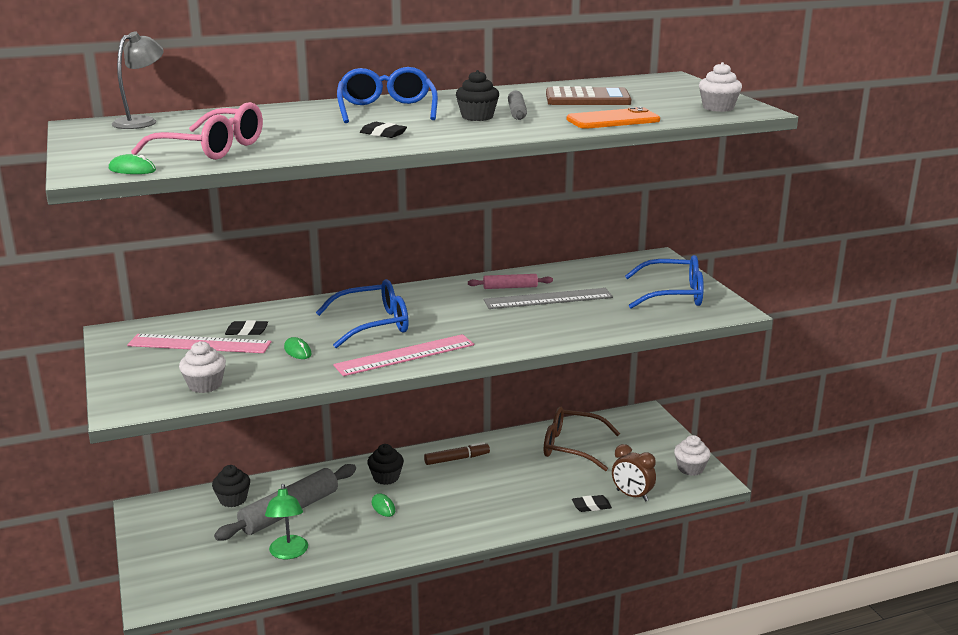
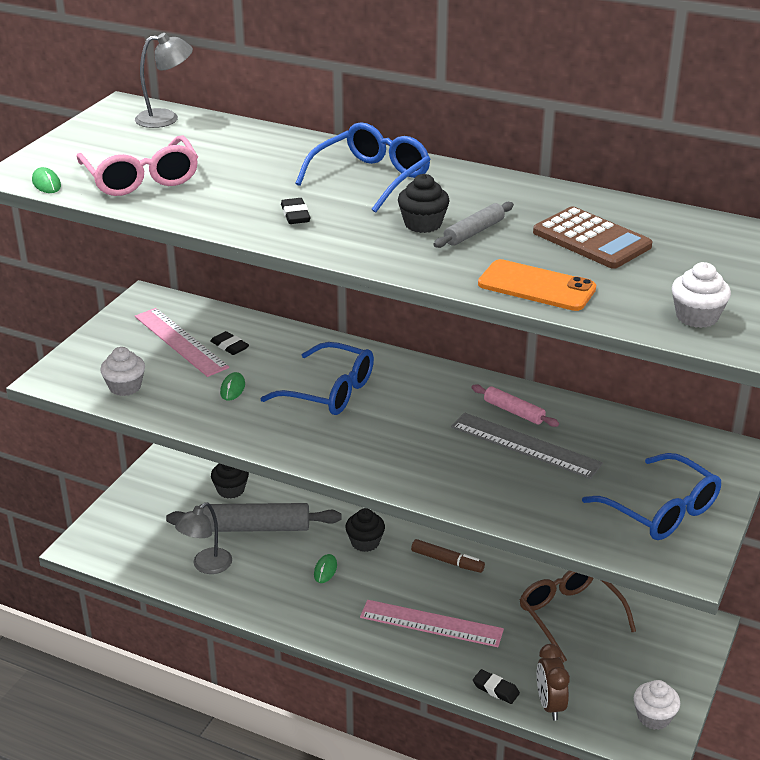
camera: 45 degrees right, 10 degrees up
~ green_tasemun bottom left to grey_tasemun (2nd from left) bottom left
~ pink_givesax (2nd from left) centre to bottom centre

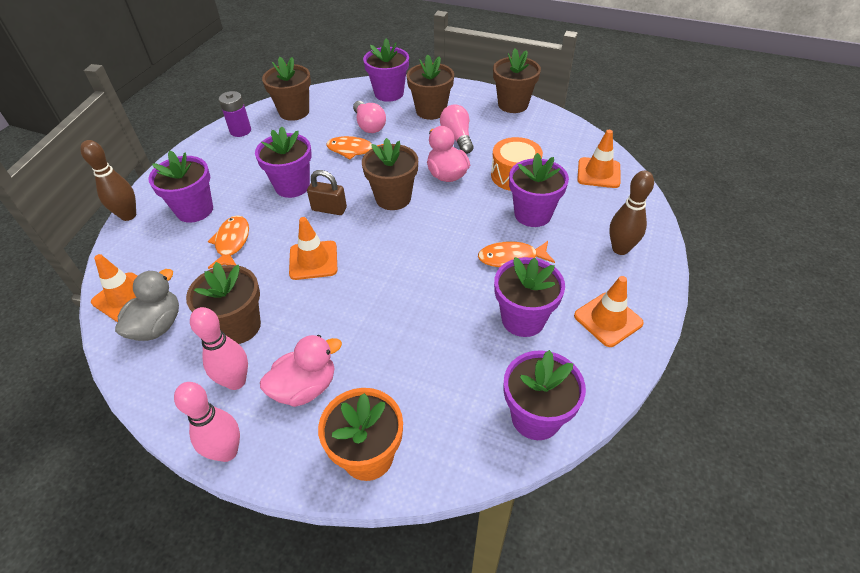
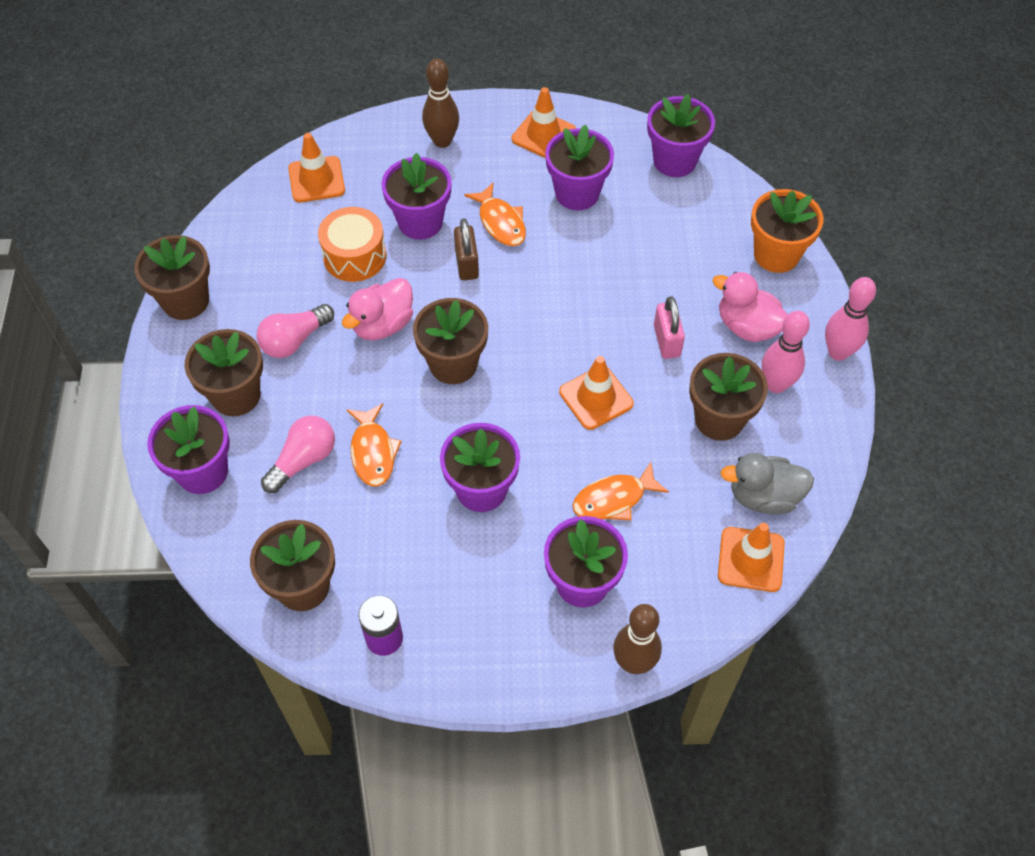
camera: 115 degrees left, 10 degrees up
~ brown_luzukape centre to top centre
+ pink_luzukape centre

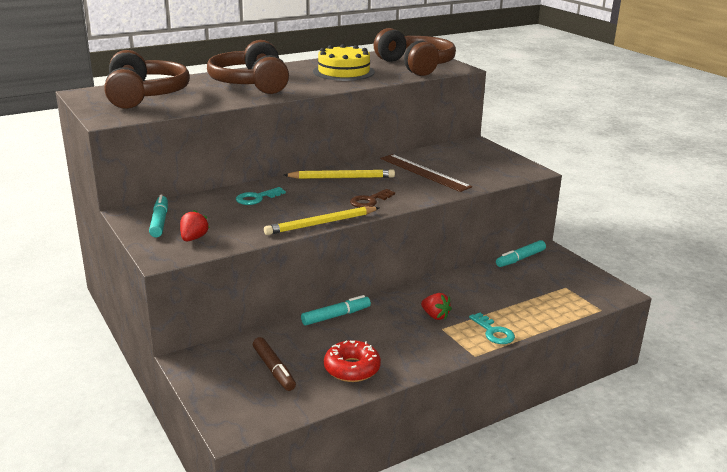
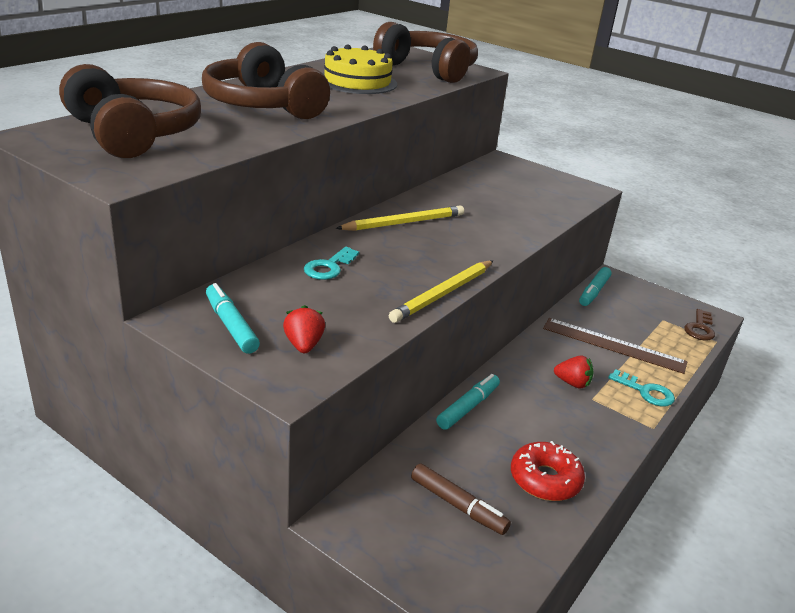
camera: 25 degrees left, 5 degrees up
~ brown_givesax centre to middle right
~ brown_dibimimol centre to middle right

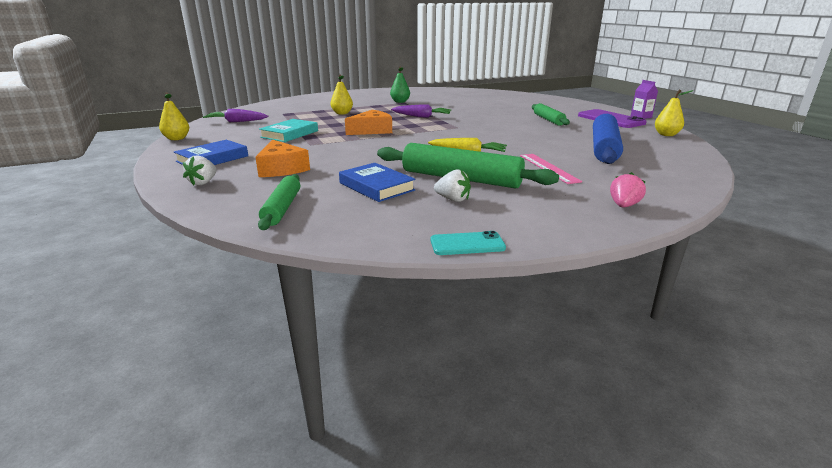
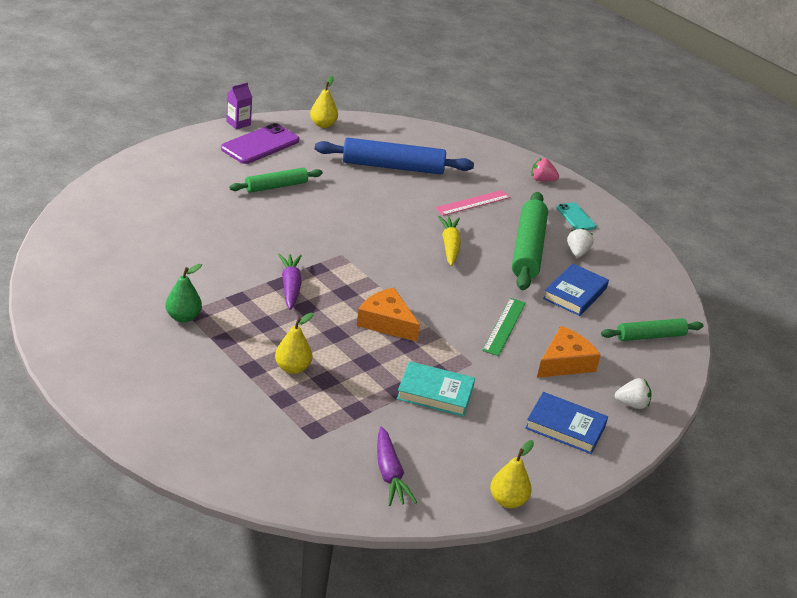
camera: 110 degrees left, 10 degrees up
+ green_givesax centre
~ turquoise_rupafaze centre to middle right

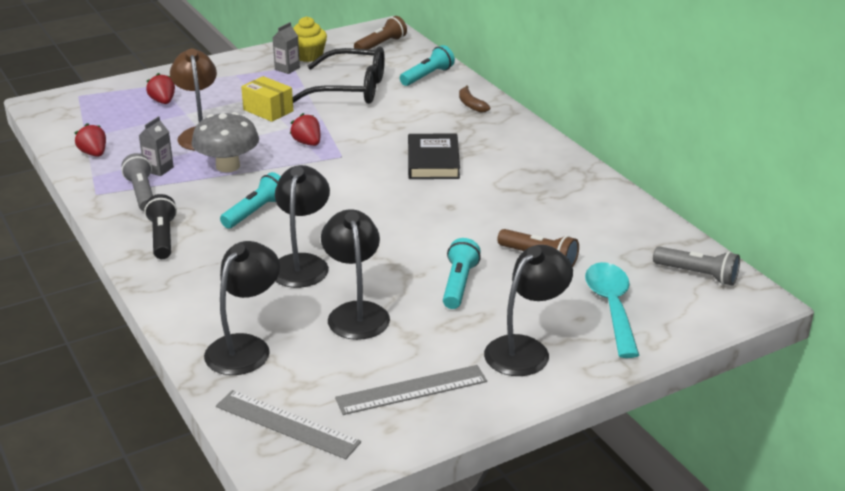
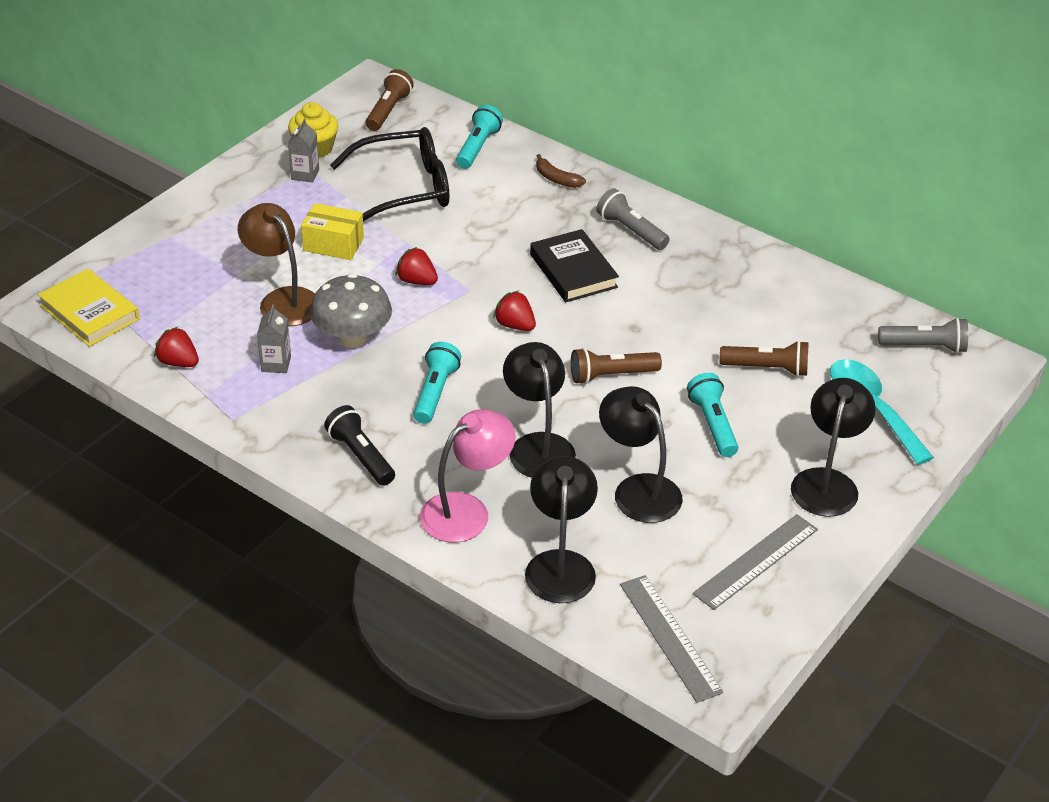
camera: 25 degrees left, 10 degrees up
+ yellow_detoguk middle left
+ pink_tasemun centre
~ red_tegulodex (2nd from left in the first image) top left to red_tegulodex (3rd from left) centre
+ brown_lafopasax (2nd from left) centre
~ grey_lafopasax (1st from left) middle left to top centre
~ grey_givesax (1st from left) bottom centre = bottom centre 60 degrees clockwise

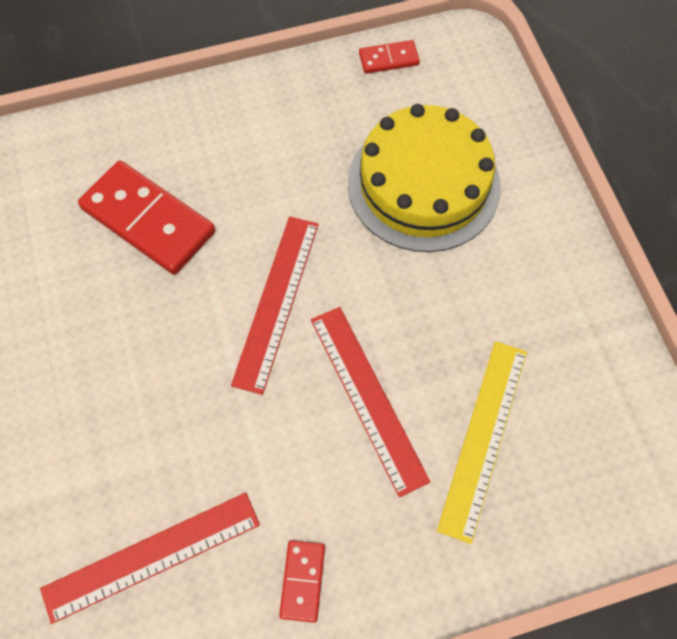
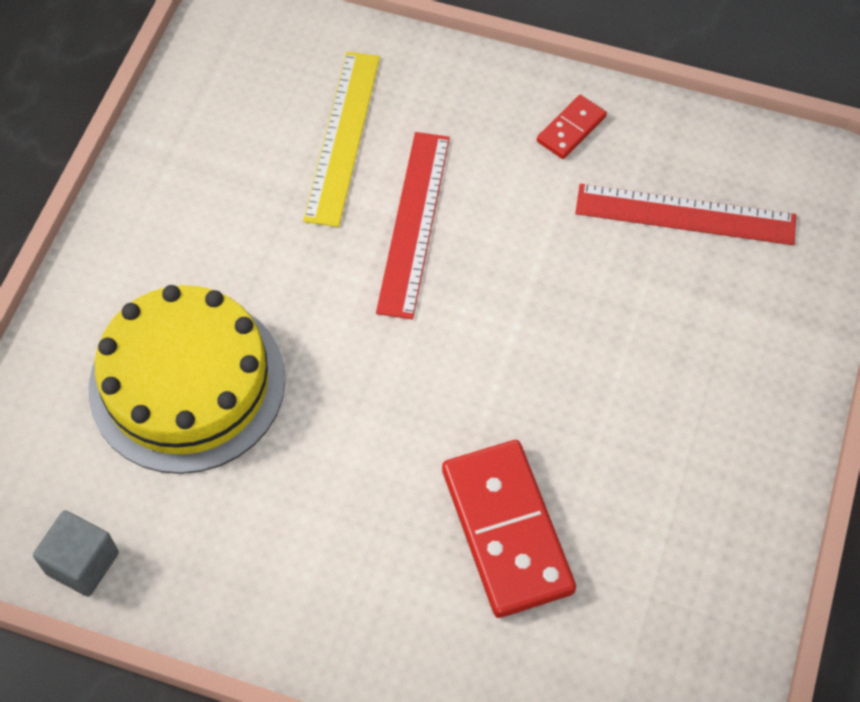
camera: 145 degrees left, 5 degrees down
~ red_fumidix (3rd from left) top centre to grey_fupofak bottom left
~ yellow_givesax bottom right = top centre 45 degrees counterclockwise
- red_givesax (2nd from left) centre

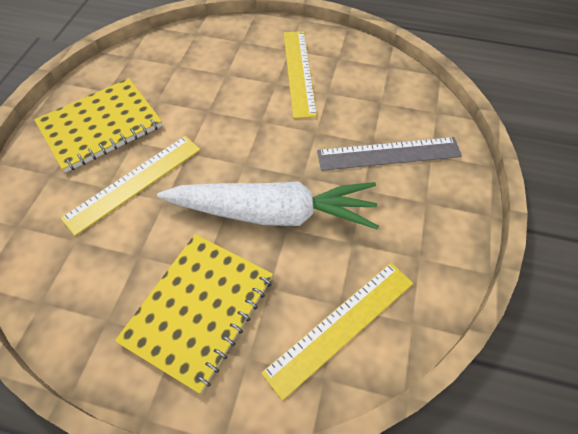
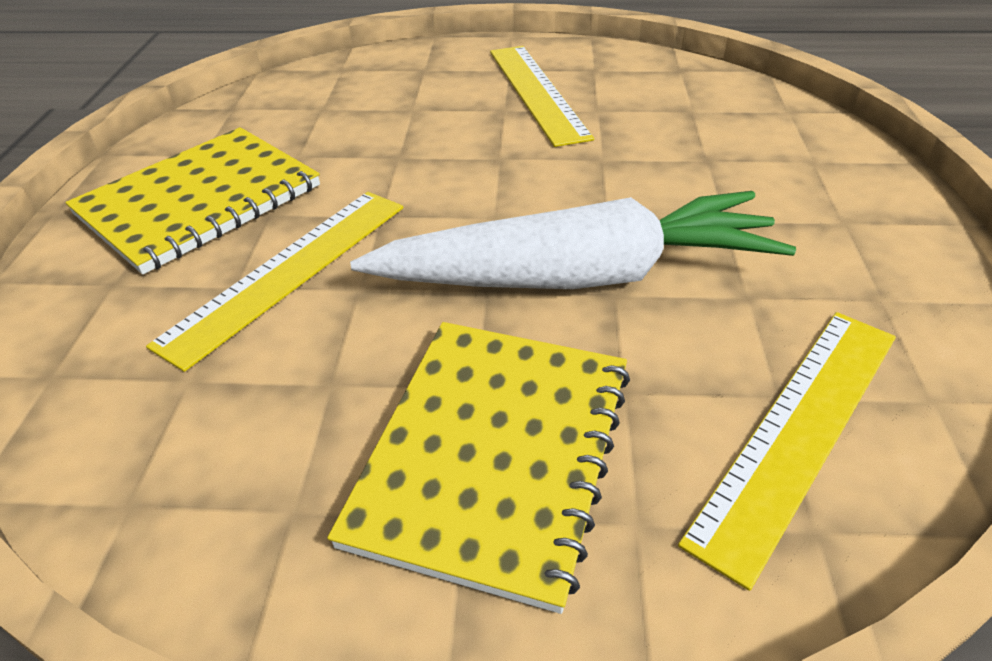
camera: 10 degrees left, 15 degrees down
- grey_givesax middle right

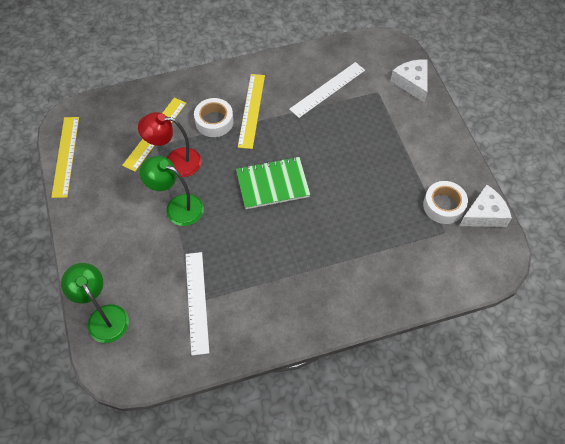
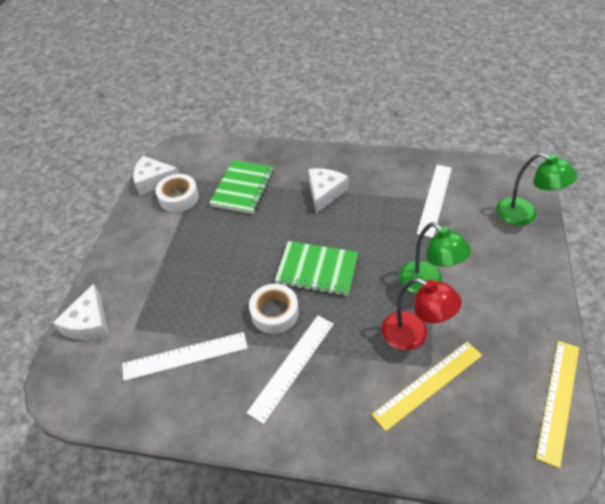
camera: 150 degrees left, 10 degrees down
+ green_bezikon (1st from left) centre
~ yellow_givesax (3rd from left) top centre to white_givesax (2nd from left) bottom centre
~ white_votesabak (1st from left in the first image) top centre to white_votesabak (2nd from left) centre
+ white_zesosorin (3rd from left) centre
~ green_tasemun (1st from left in the first image) bottom left = middle right 45 degrees counterclockwise

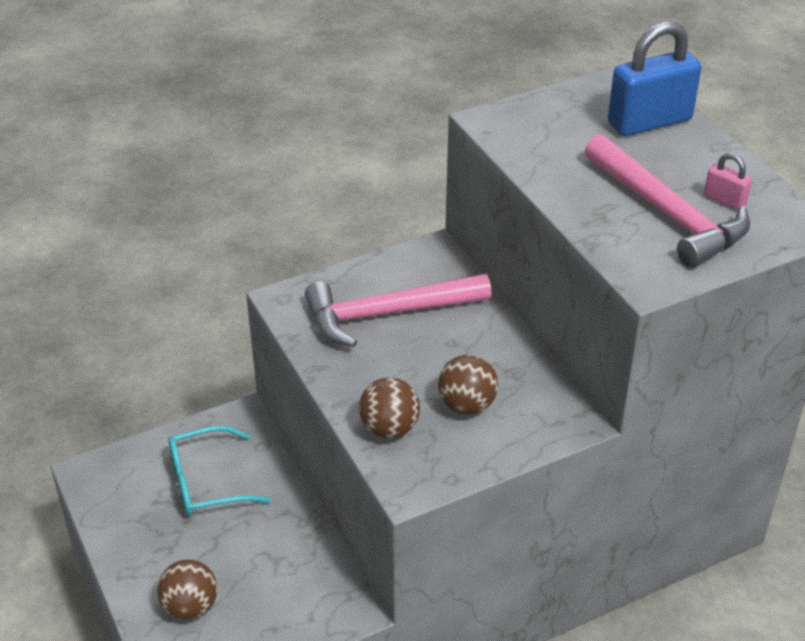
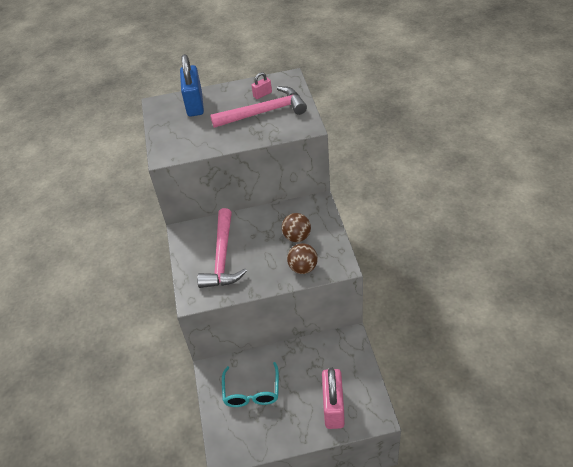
camera: 70 degrees left, 5 degrees up
~ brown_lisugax (1st from left) bottom left to pink_luzukape (2nd from left) bottom centre

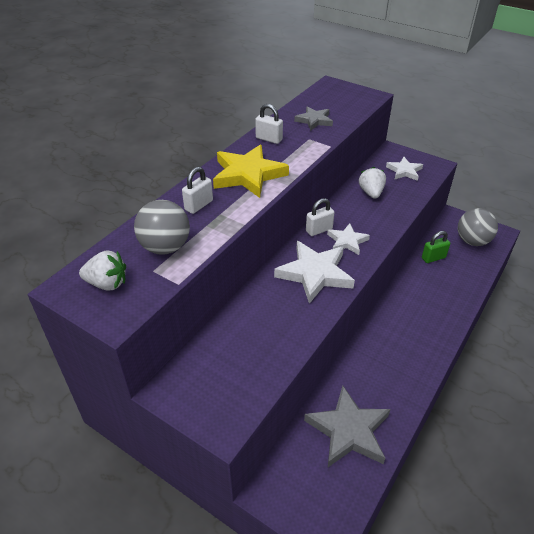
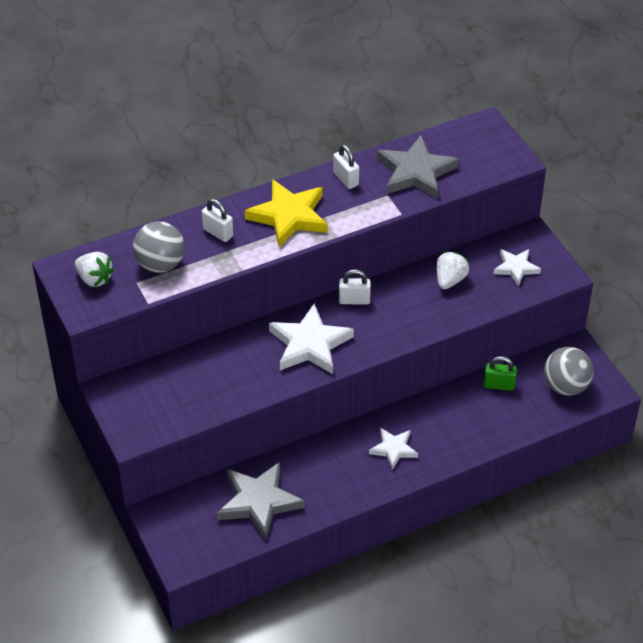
camera: 30 degrees right, 5 degrees up
~ white_luzukape (1st from left) centre = centre 60 degrees clockwise
~ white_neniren (2nd from left) centre to bottom centre
~ grey_neniren (1st from left in the first image) top centre = top centre x1.74

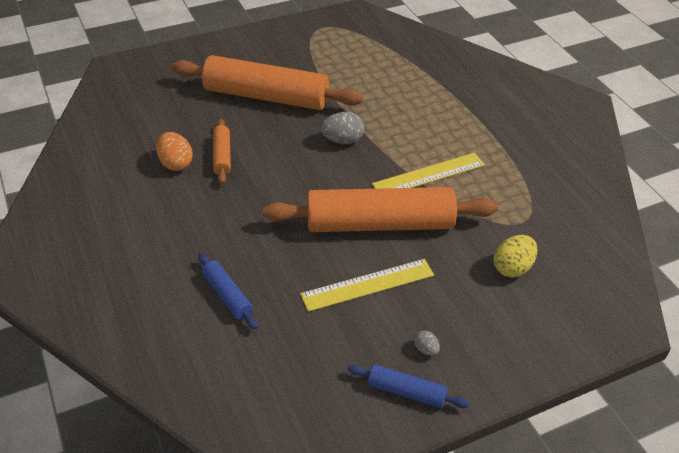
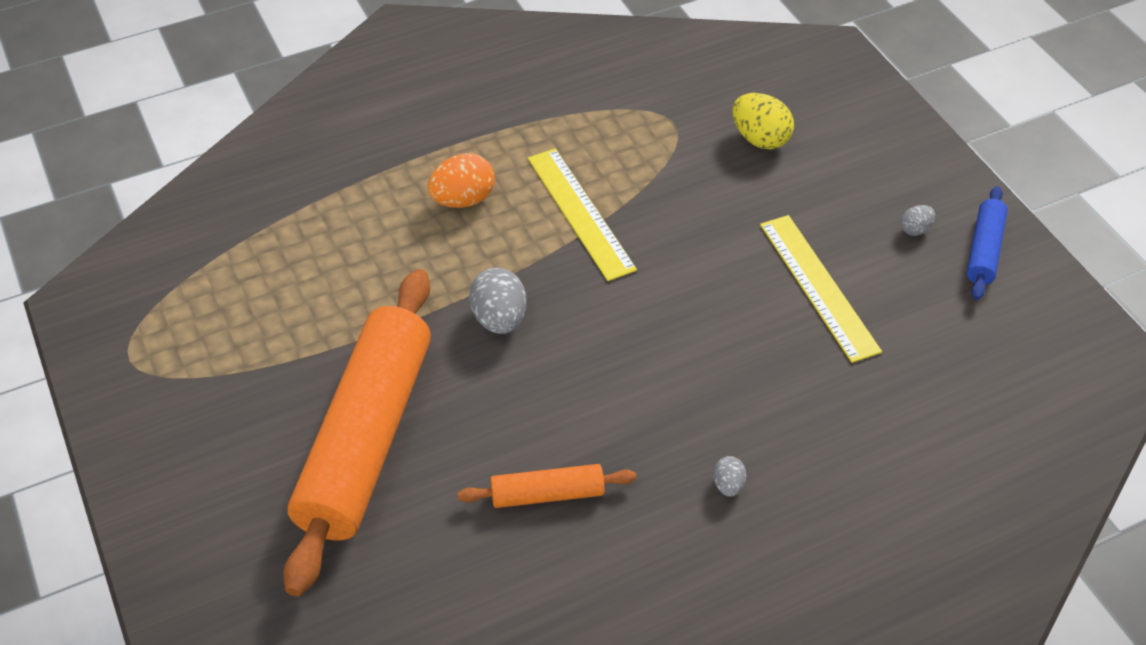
camera: 90 degrees left, 5 degrees up
~ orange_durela middle left to top centre
+ grey_durela (2nd from left) bottom centre
- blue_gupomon (1st from left) centre
- orange_gupomon (3rd from left) centre

